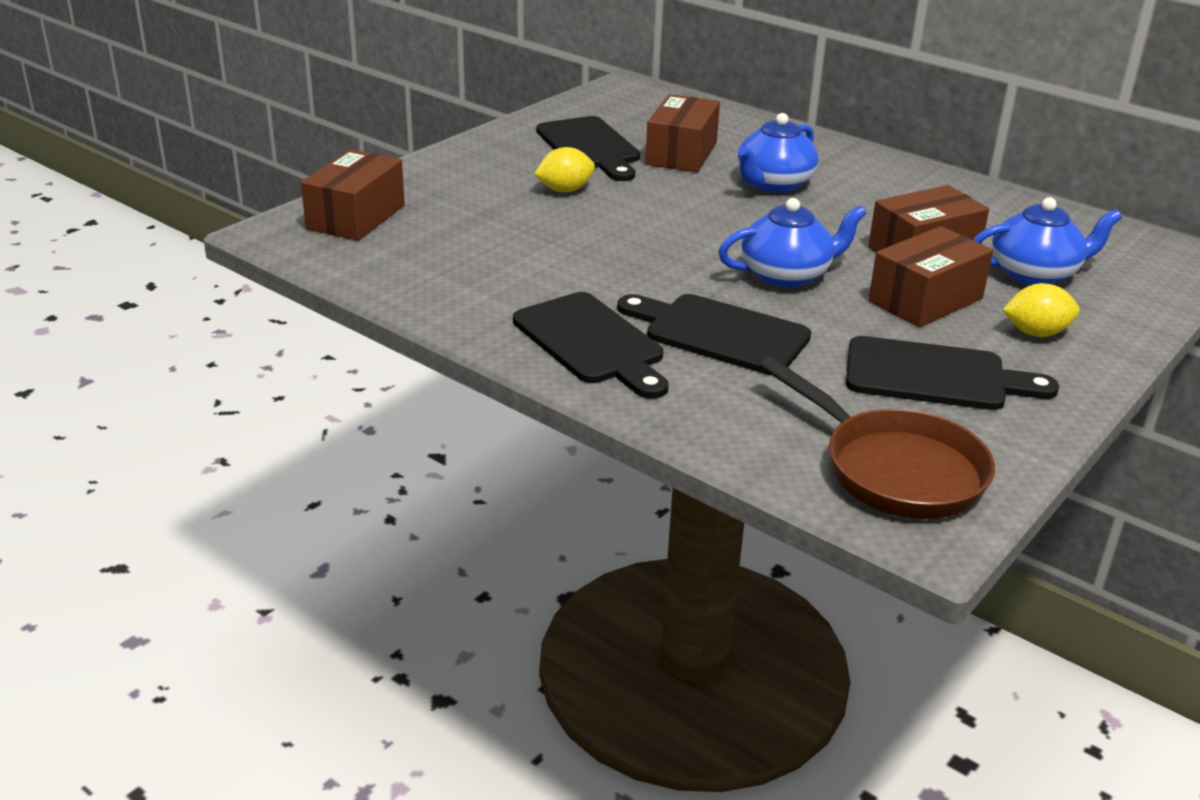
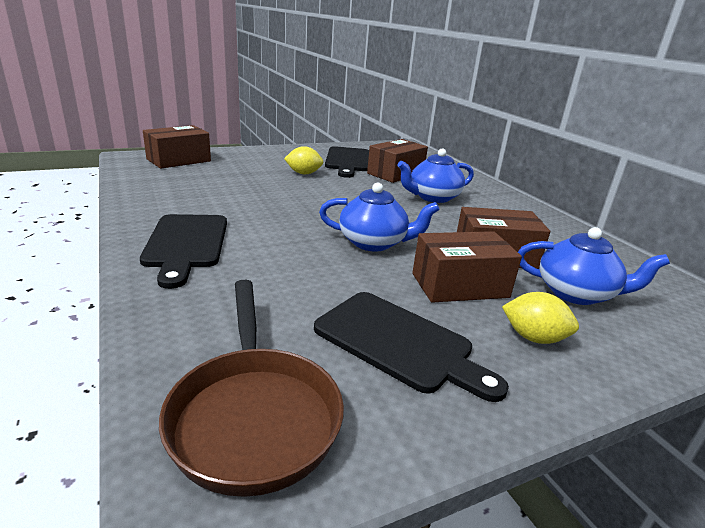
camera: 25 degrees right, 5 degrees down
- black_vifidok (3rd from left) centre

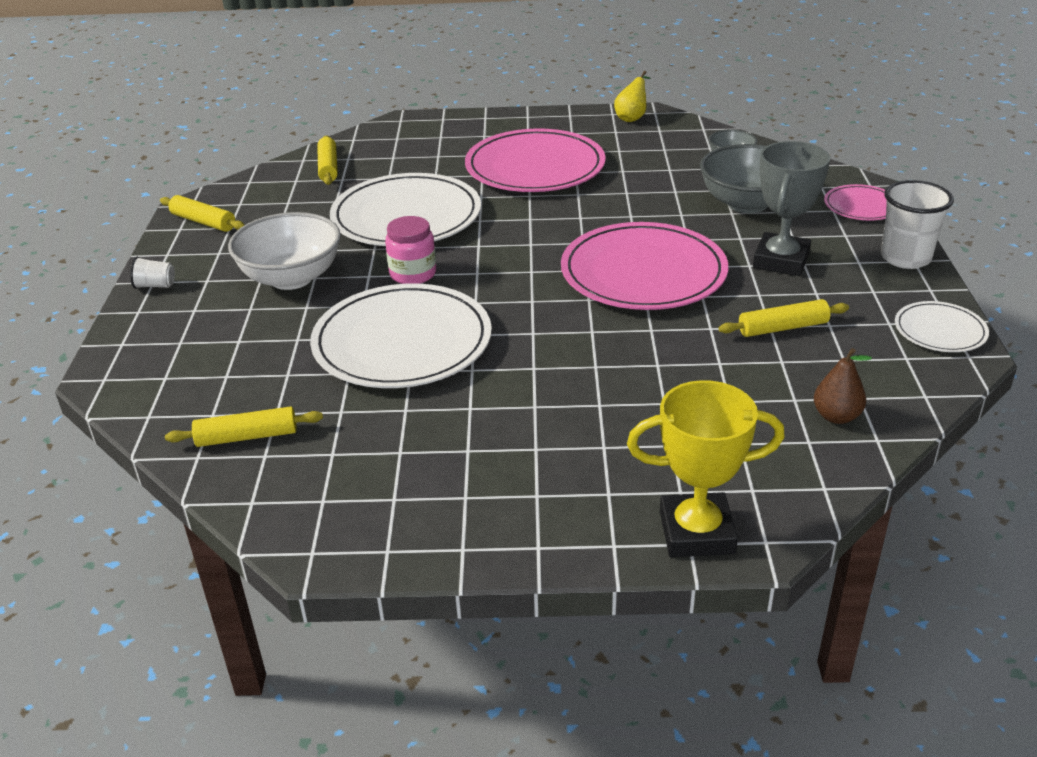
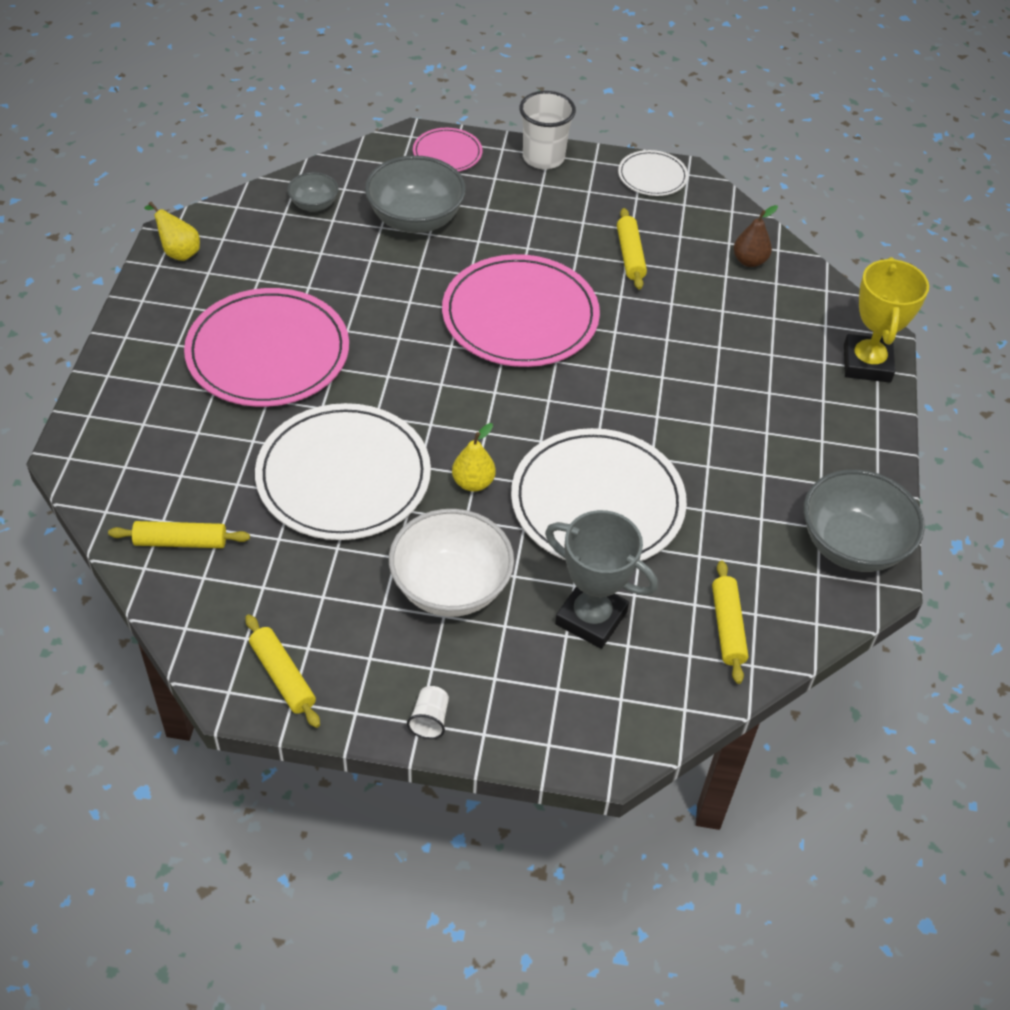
camera: 85 degrees left, 15 degrees up
~ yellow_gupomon (1st from left in the first image) top left = middle left 75 degrees counterclockwise
~ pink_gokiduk top centre to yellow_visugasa (2nd from left) centre
~ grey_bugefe top right to centre
+ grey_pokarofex (3rd from left) middle right

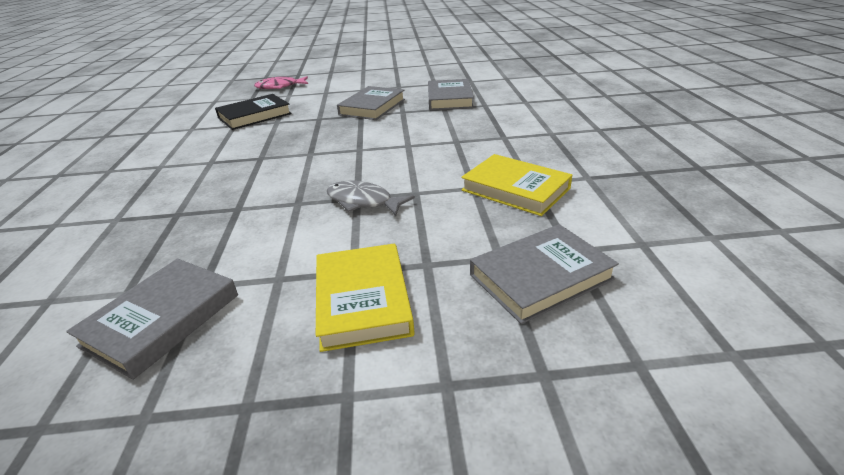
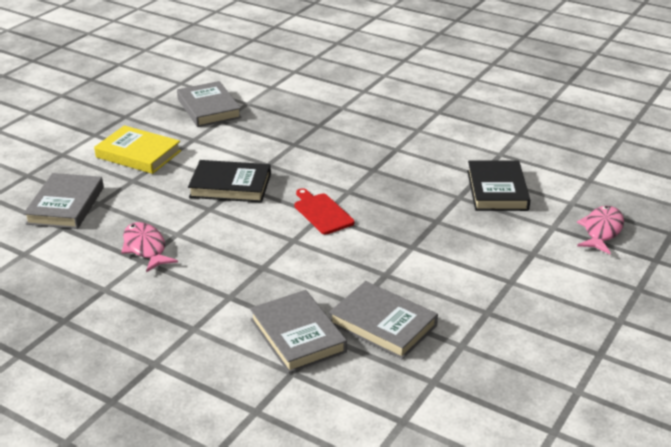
camera: 125 degrees right, 0 degrees up
~ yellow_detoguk (2nd from left) centre to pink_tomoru (1st from left) middle left
~ grey_tomoru centre to black_detoguk (1st from left) centre
~ grey_detoguk (2nd from left in the first image) top centre to grey_detoguk (3rd from left) bottom centre
+ red_vifidok centre

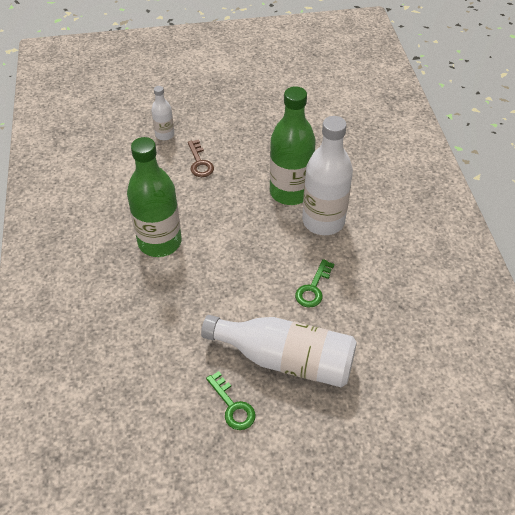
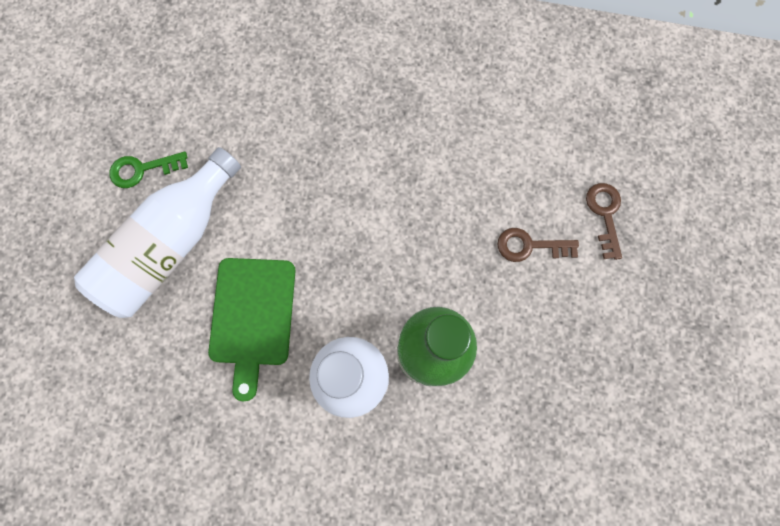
camera: 110 degrees right, 25 degrees up
~ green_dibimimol (2nd from left) centre to green_vifidok middle left
~ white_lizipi (1st from left) top left to brown_dibimimol (2nd from left) middle right
- green_lizipi (1st from left) middle left

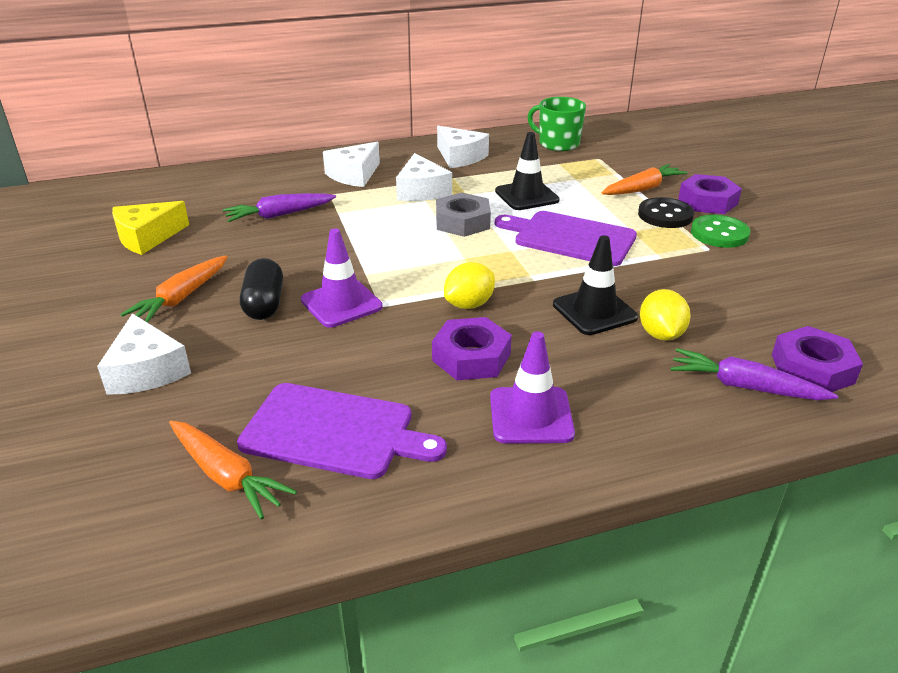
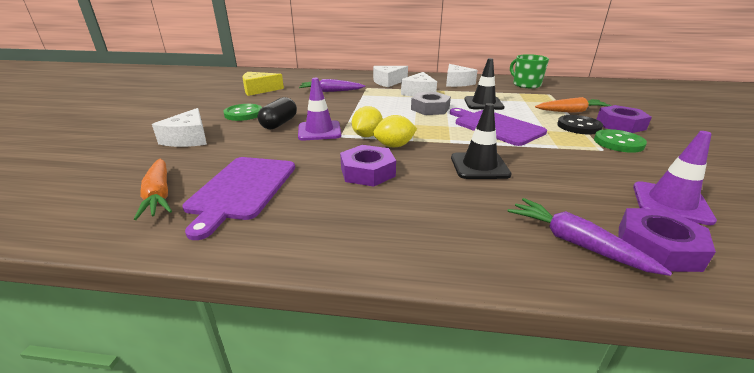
camera: 25 degrees right, 5 degrees down
~ purple_vifidok (1st from left) centre = middle left 60 degrees clockwise
~ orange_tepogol (1st from left) middle left to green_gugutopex (1st from left) top left
~ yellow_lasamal (2nd from left in the first image) middle right to yellow_lasamal (1st from left) top centre
~ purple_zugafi (2nd from left) centre to middle right

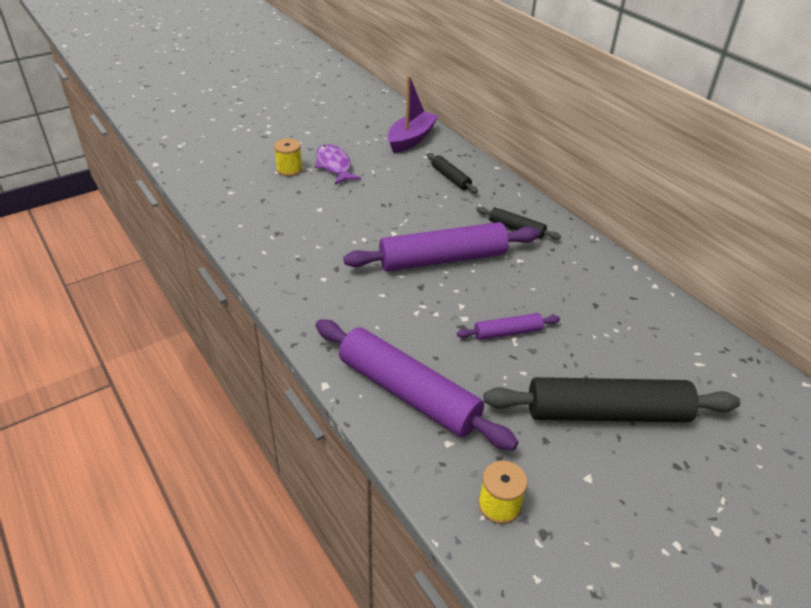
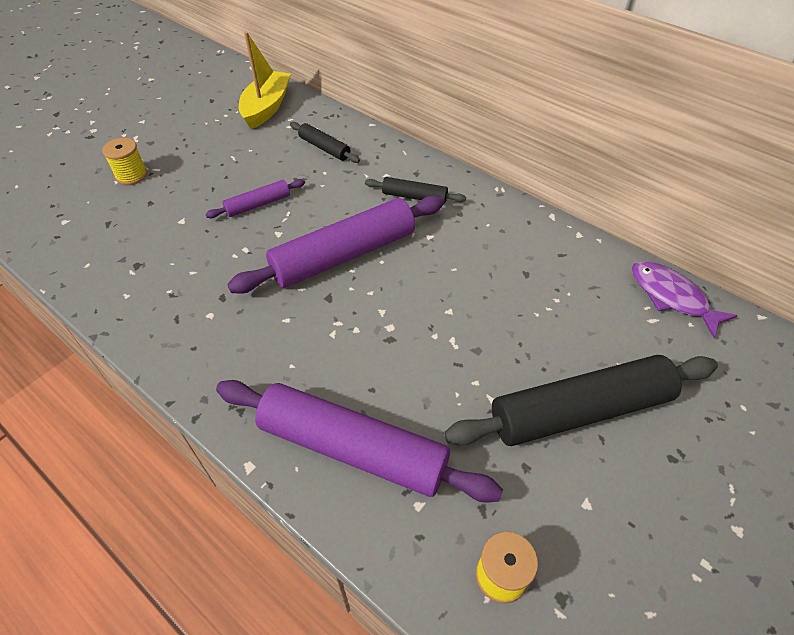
camera: 15 degrees left, 10 degrees up
~ purple_gupomon (3rd from left in the first image) centre to purple_gupomon (1st from left) top left
~ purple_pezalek top centre to yellow_pezalek top centre
~ purple_tomoru top centre to middle right

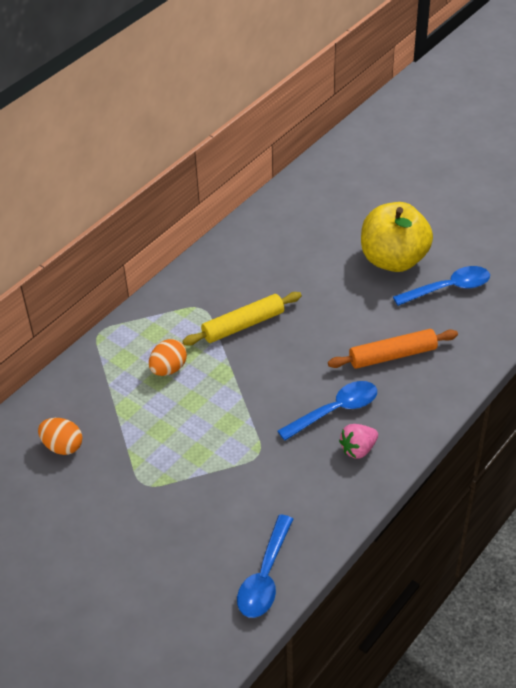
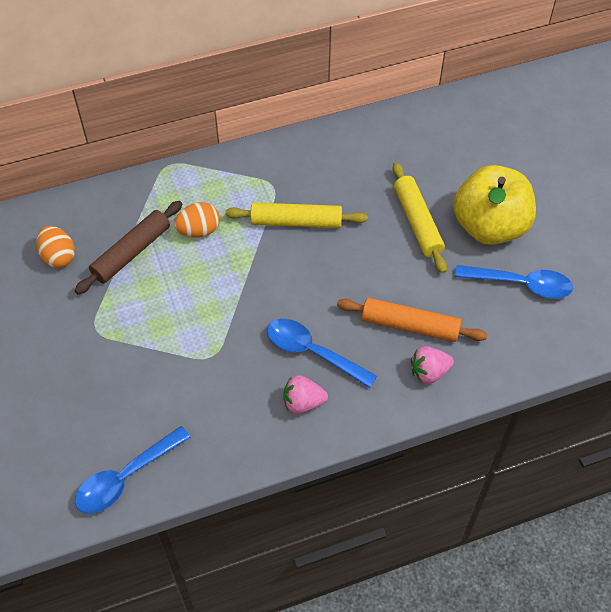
camera: 30 degrees right, 10 degrees up
+ brown_gupomon middle left
~ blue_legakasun (2nd from left) centre = centre 150 degrees counterclockwise
+ yellow_gupomon (2nd from left) middle right
+ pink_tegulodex (2nd from left) middle right

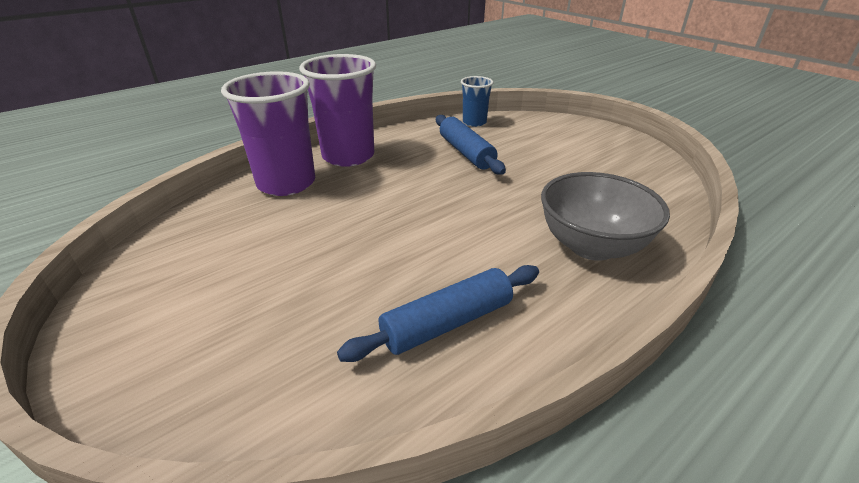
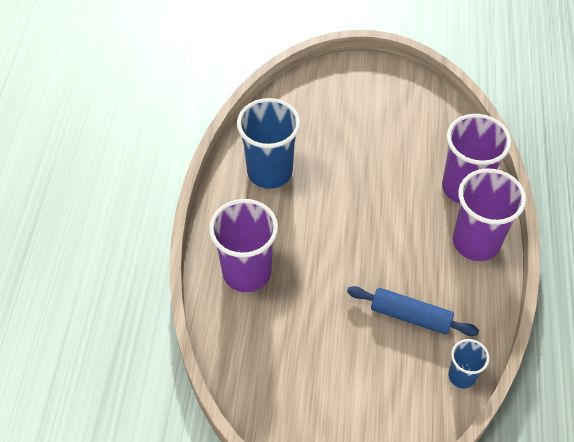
camera: 135 degrees right, 20 degrees up
~ grey_pokarofex middle right to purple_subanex (1st from left) centre
~ blue_gupomon (1st from left) centre to blue_subanex (1st from left) top centre

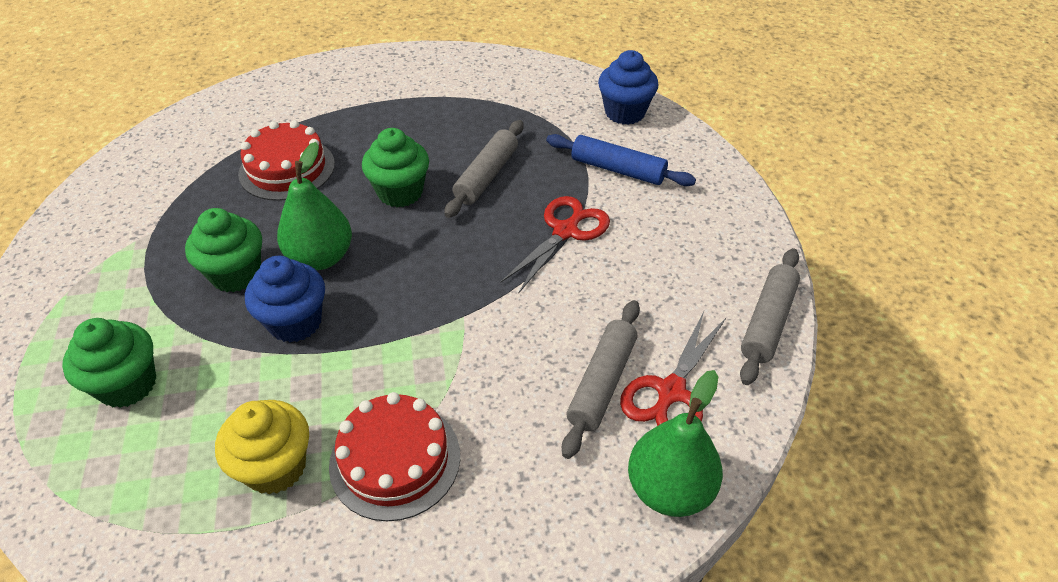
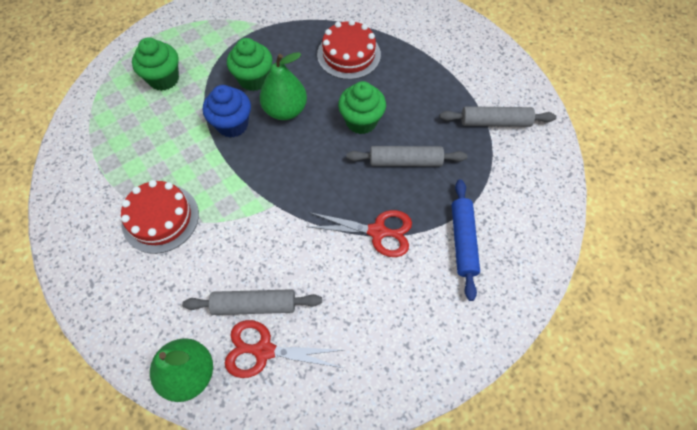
camera: 65 degrees right, 15 degrees up
~ grey_gupomon (3rd from left) middle right to top right
- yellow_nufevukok bottom left
- blue_nufevukok (2nd from left) top centre

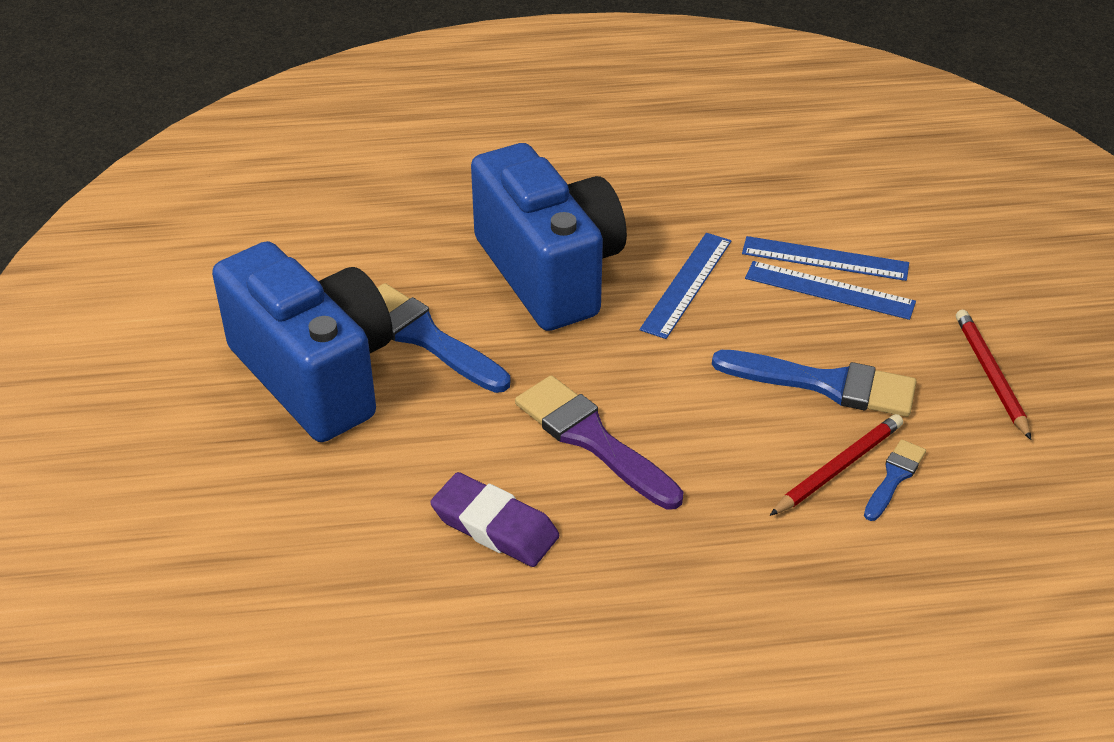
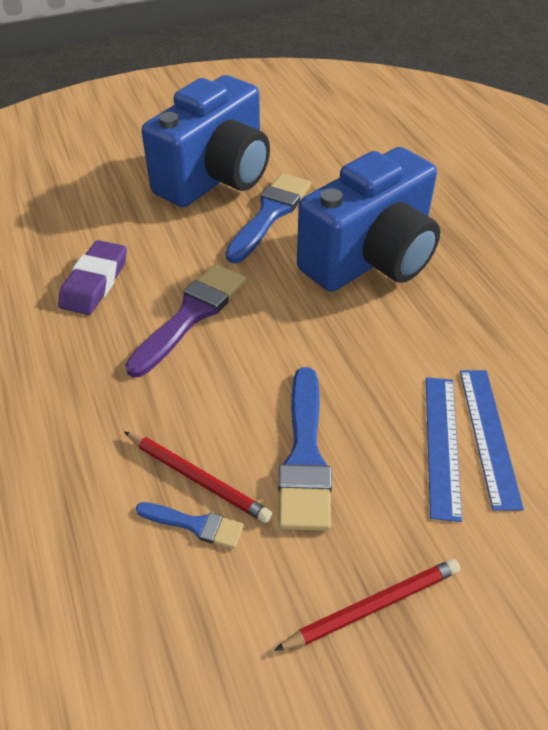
camera: 75 degrees right, 5 degrees up
- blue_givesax (1st from left) centre

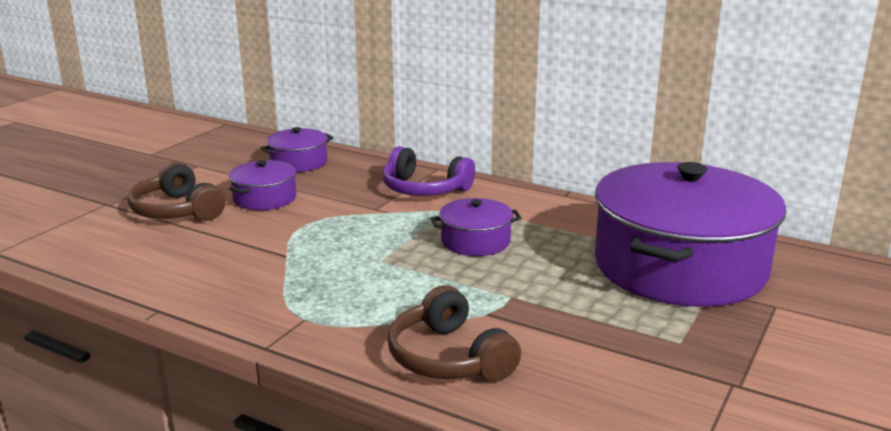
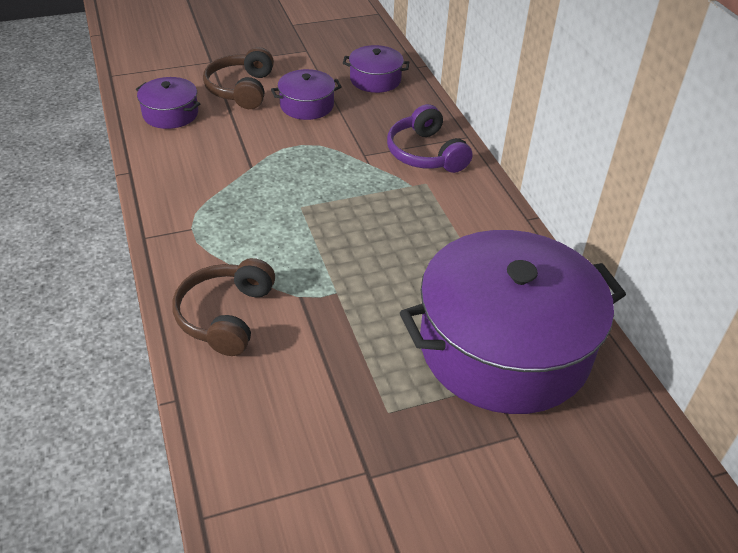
camera: 40 degrees right, 20 degrees up
~ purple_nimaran (3rd from left in the first image) centre to purple_nimaran (1st from left) top left

